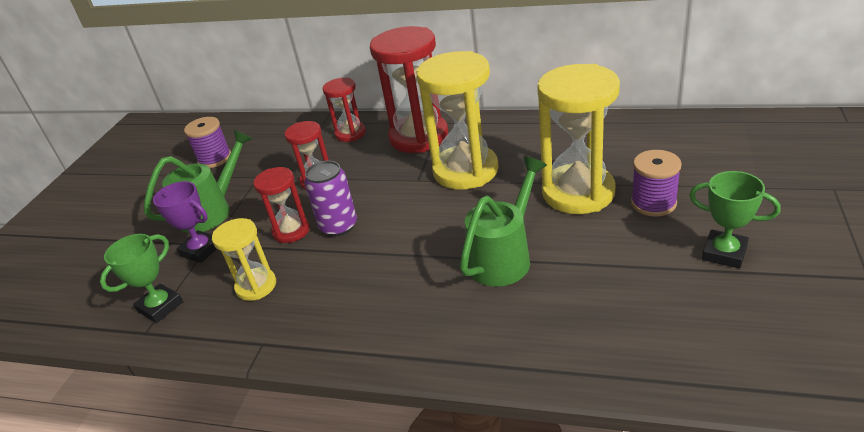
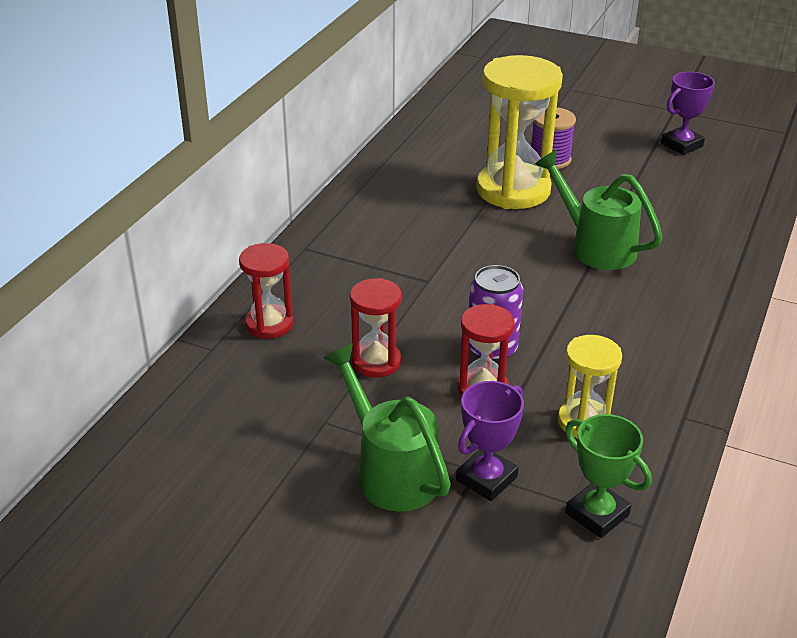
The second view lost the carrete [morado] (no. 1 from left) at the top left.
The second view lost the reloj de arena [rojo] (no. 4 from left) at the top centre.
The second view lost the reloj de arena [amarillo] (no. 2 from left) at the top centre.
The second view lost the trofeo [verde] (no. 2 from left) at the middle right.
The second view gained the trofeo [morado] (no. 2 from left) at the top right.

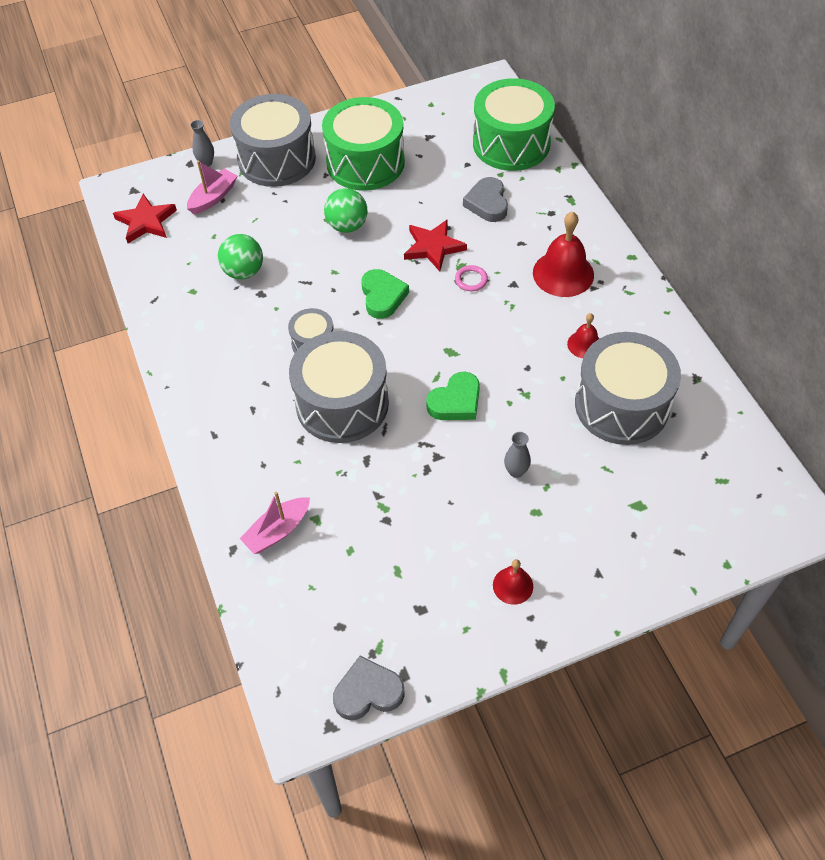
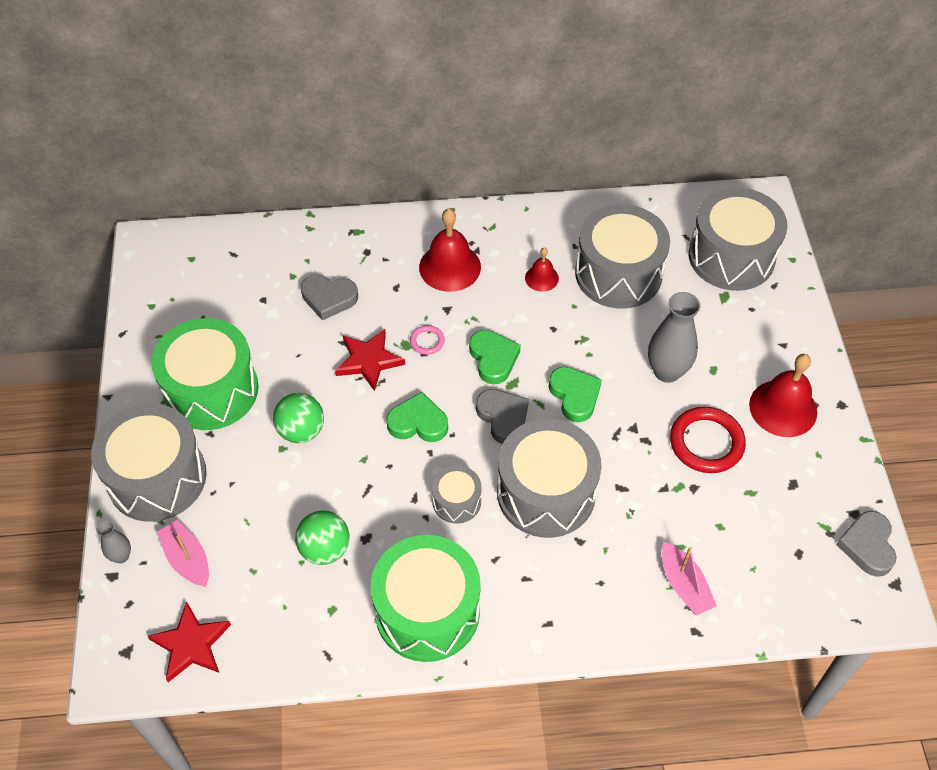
The tambor [verde] (no. 2 from left) ended up elsewhere, having gone from the top centre to the bottom centre.
The size of the campana [rojo] (no. 1 from left in the first image) at the bottom centre changed by a factor of 1.84.
The size of the florero [gris] (no. 2 from left) at the centre changed by a factor of 1.93.
The second view gained the corazón [verde] (no. 2 from left) at the centre.
The second view gained the corazón [gris] (no. 2 from left) at the centre.
The second view gained the anillo [rojo] at the middle right.
The second view gained the tambor [gris] (no. 5 from left) at the top right.

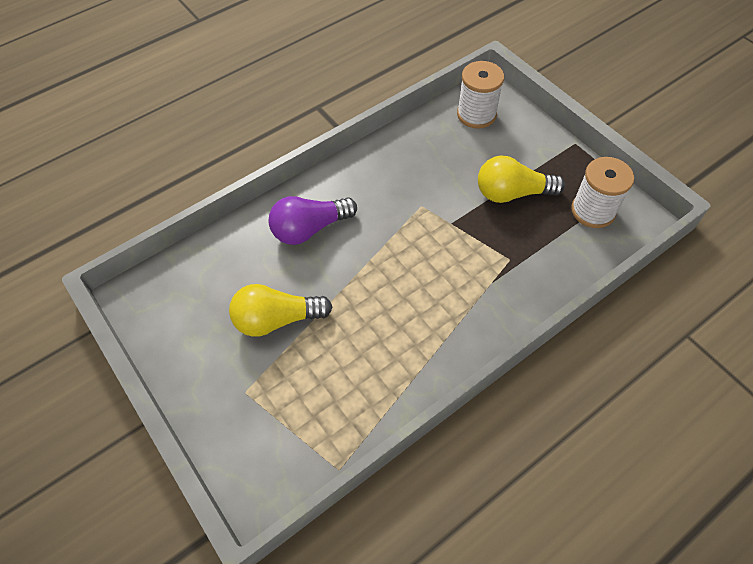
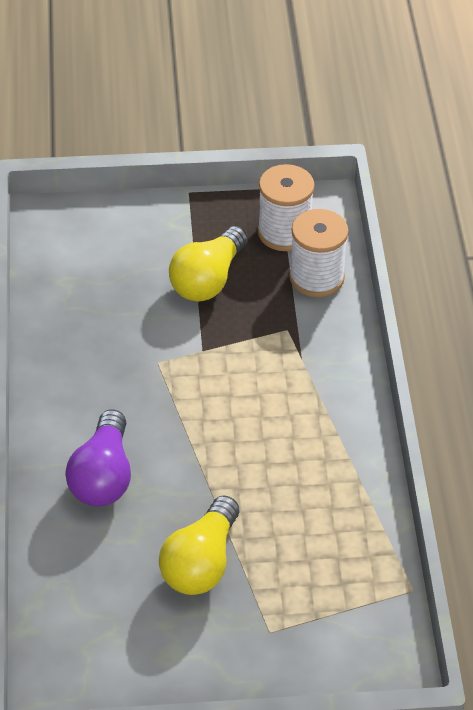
The carrete [blanco] (no. 1 from left in the first image) ended up elsewhere, having gone from the top centre to the middle right.

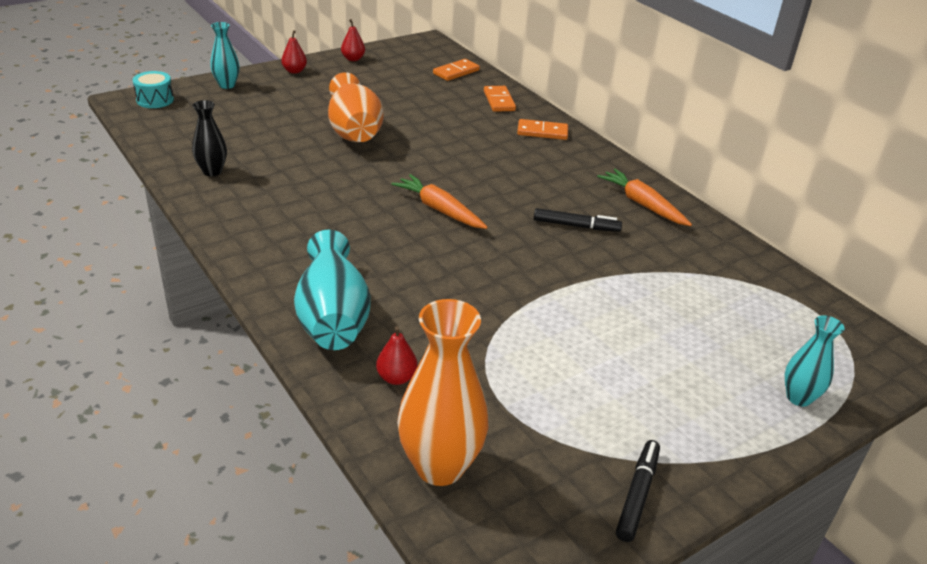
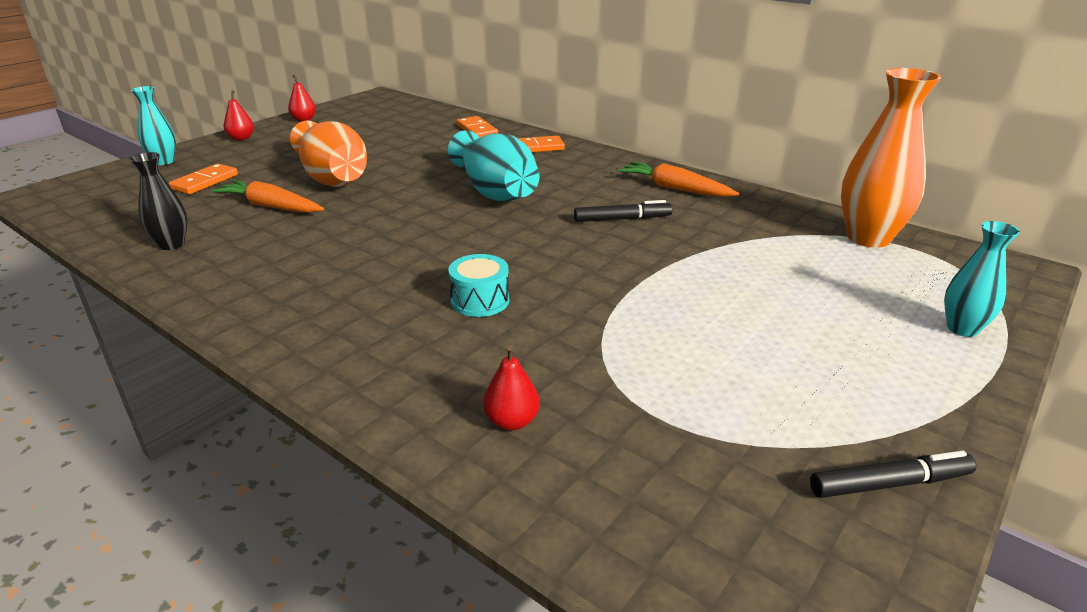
The tambor [turquesa] ended up elsewhere, having gone from the top left to the centre.
The florero [turquesa] (no. 2 from left) ended up elsewhere, having gone from the centre to the top centre.
The zanahoria [naranja] (no. 1 from left) ended up elsewhere, having gone from the centre to the top left.
The florero [naranja] (no. 2 from left) ended up elsewhere, having gone from the bottom centre to the top right.
The ficha de dominó [naranja] (no. 1 from left) ended up elsewhere, having gone from the top centre to the top left.
The rotulador [negro] (no. 2 from left) at the bottom right ended up facing another way, 75 degrees clockwise from before.

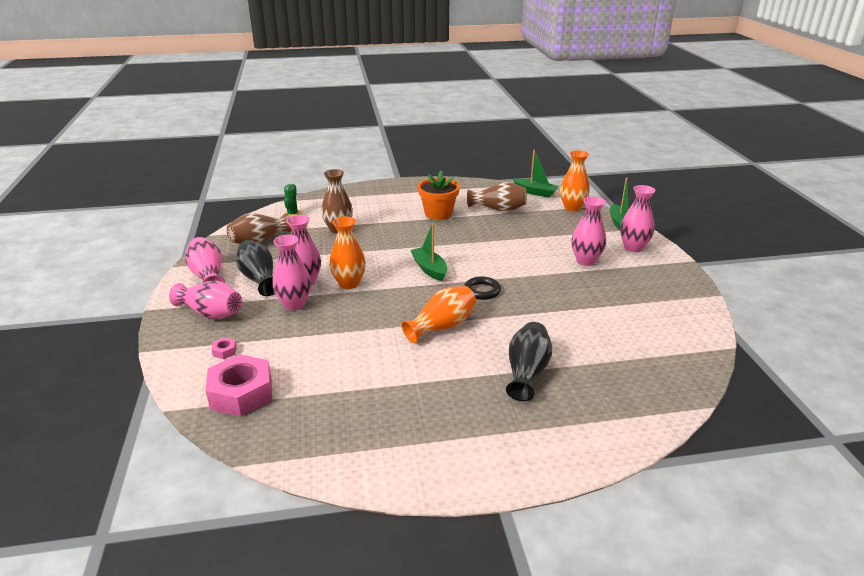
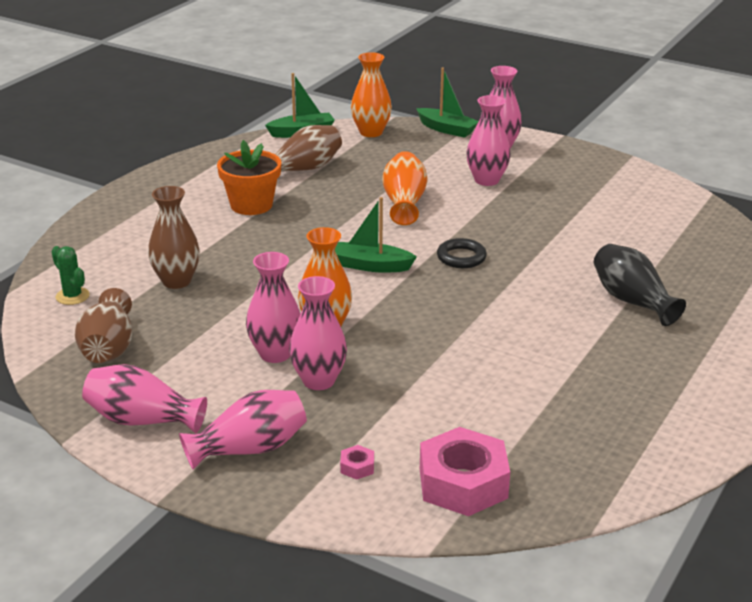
The second view lost the florero [negro] (no. 1 from left) at the middle left.
The florero [naranja] (no. 2 from left in the first image) ended up elsewhere, having gone from the centre to the top centre.

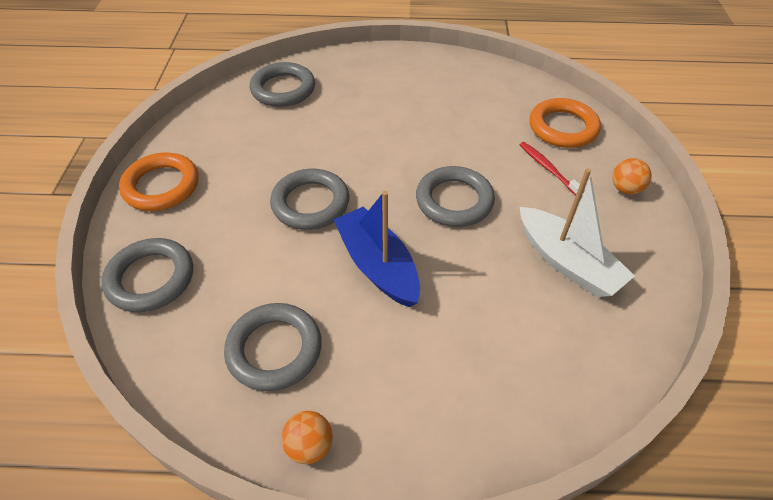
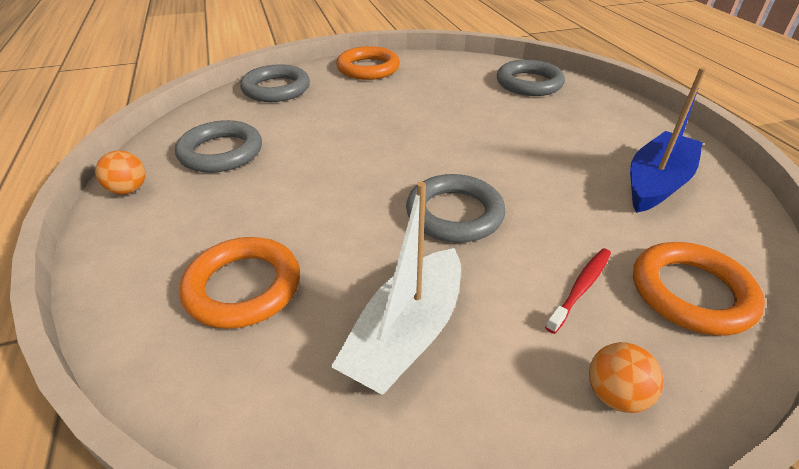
The second view lost the anillo [gris] (no. 4 from left) at the centre.
The barco [azul] ended up elsewhere, having gone from the centre to the top right.
The second view gained the anillo [naranja] (no. 1 from left) at the middle left.

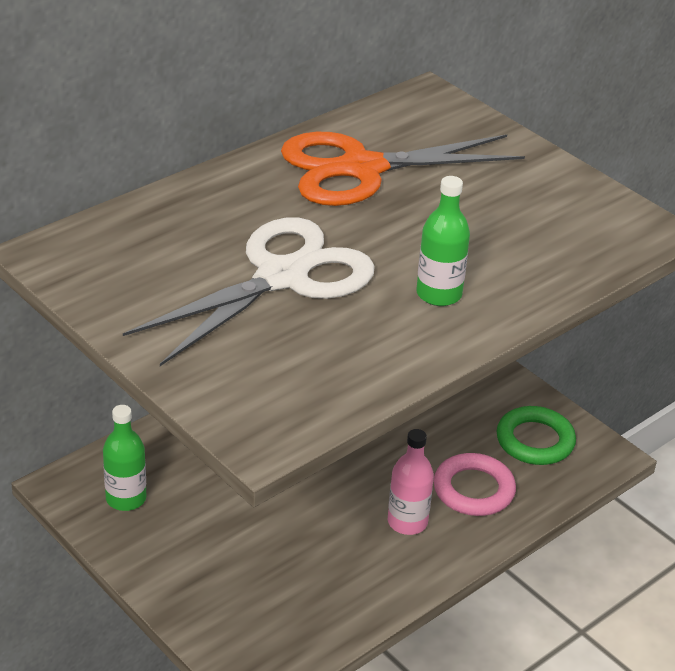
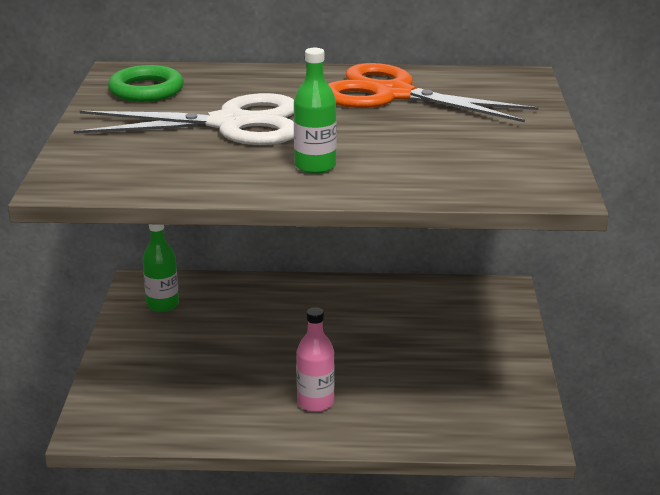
The second view lost the anillo [rosa] at the bottom right.
The anillo [verde] ended up elsewhere, having gone from the middle right to the top left.

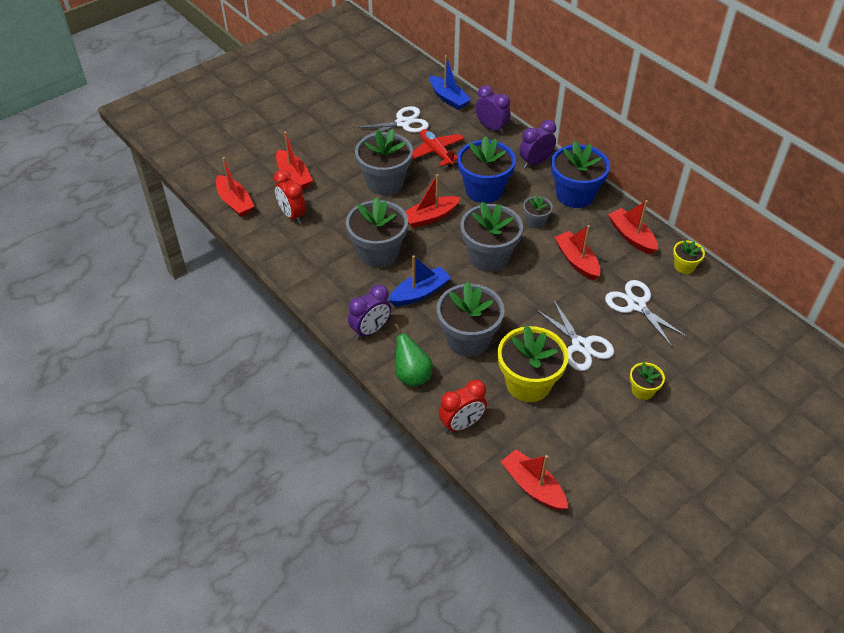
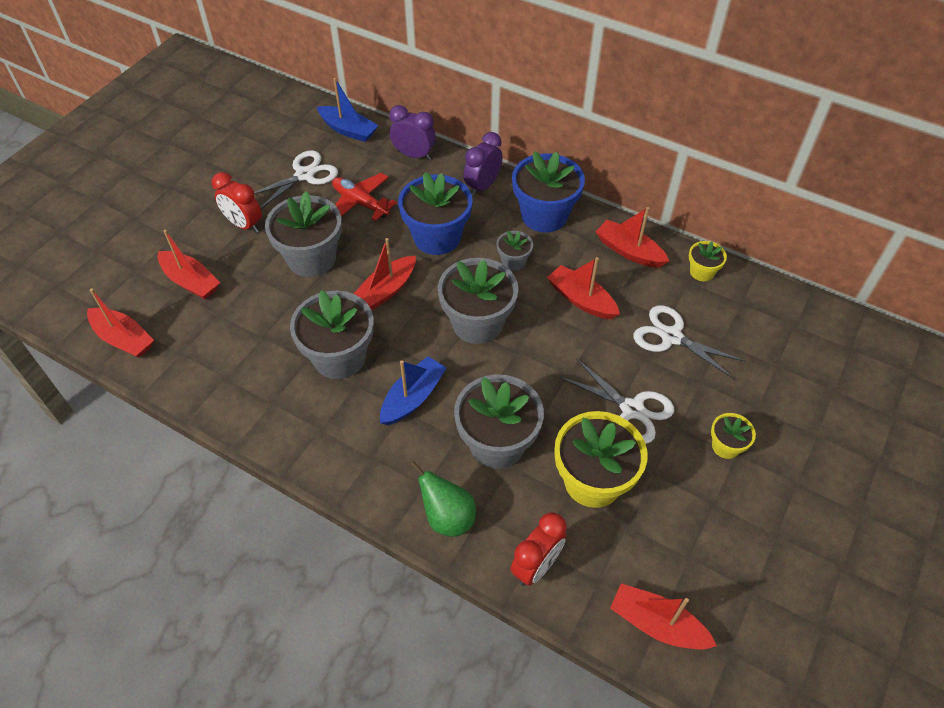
The despertador [rojo] (no. 1 from left) ended up elsewhere, having gone from the top centre to the top left.
The second view lost the despertador [morado] (no. 1 from left) at the centre.

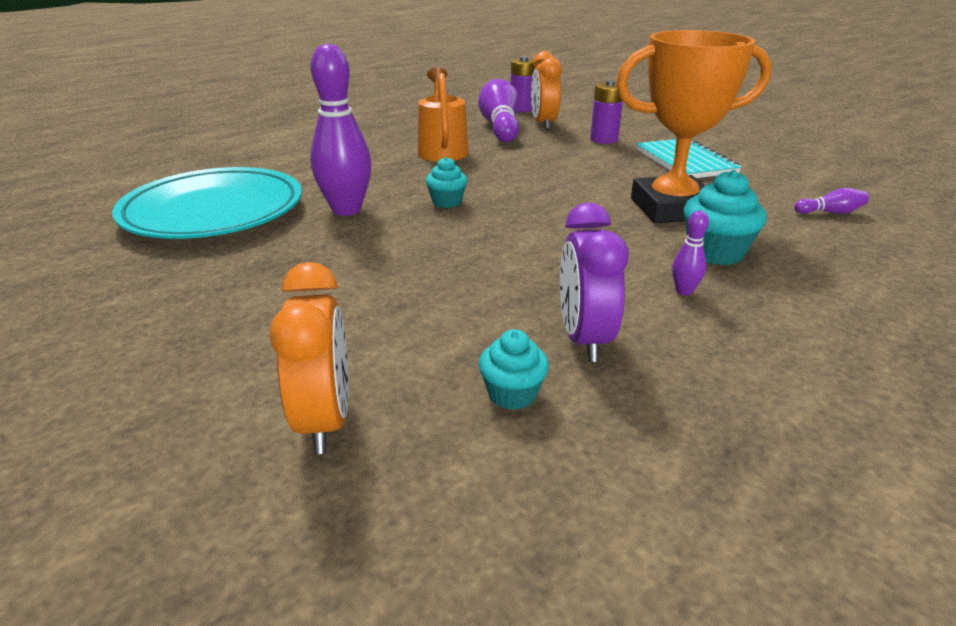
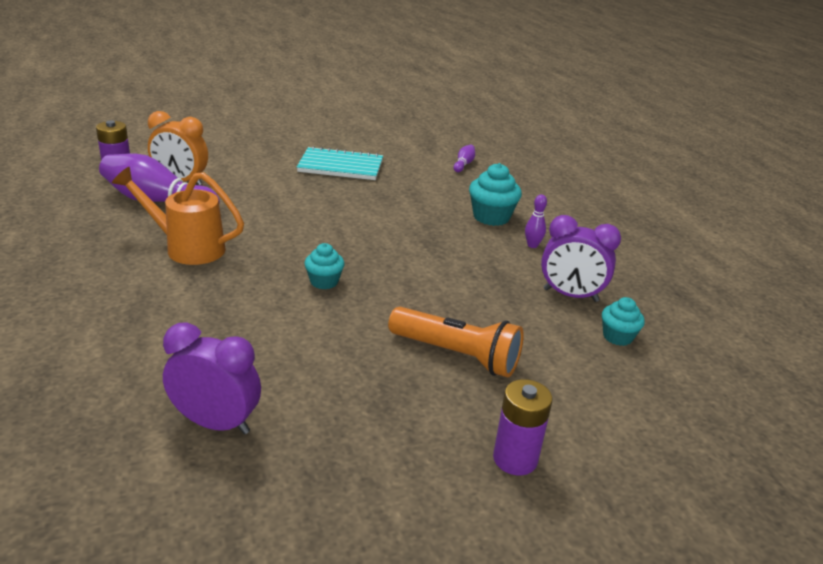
Where the plato [turquesa] stood at the top left, the despertador [morado] (no. 1 from left) came to stand at the bottom left.
The second view lost the despertador [naranja] (no. 1 from left) at the middle left.
The second view lost the bolo [morado] (no. 1 from left) at the top centre.
The pila [morado] (no. 2 from left) ended up elsewhere, having gone from the top centre to the bottom centre.
The second view lost the trofeo [naranja] at the top right.
The second view gained the lámpara de mano [naranja] at the centre.

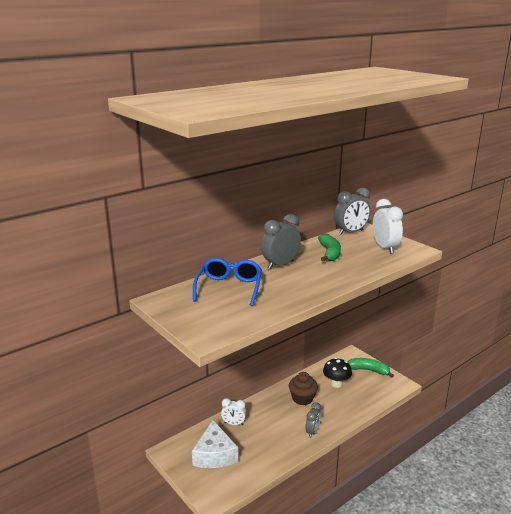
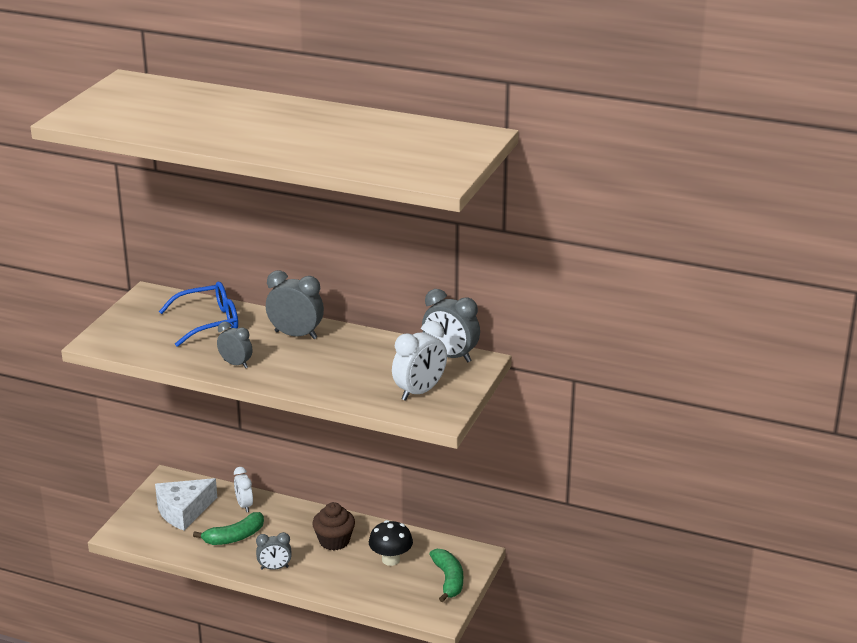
The plátano [verde] (no. 1 from left) ended up elsewhere, having gone from the centre to the bottom left.
The second view gained the despertador [gris] (no. 1 from left) at the middle left.

